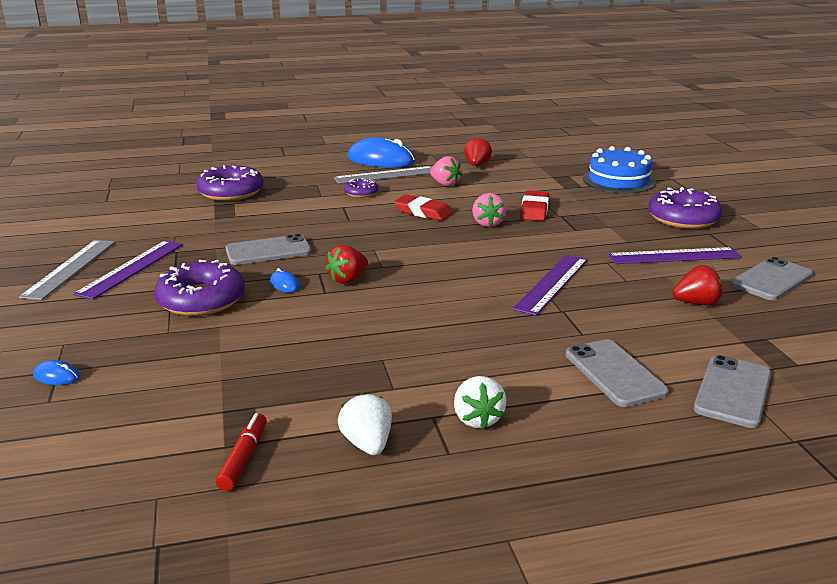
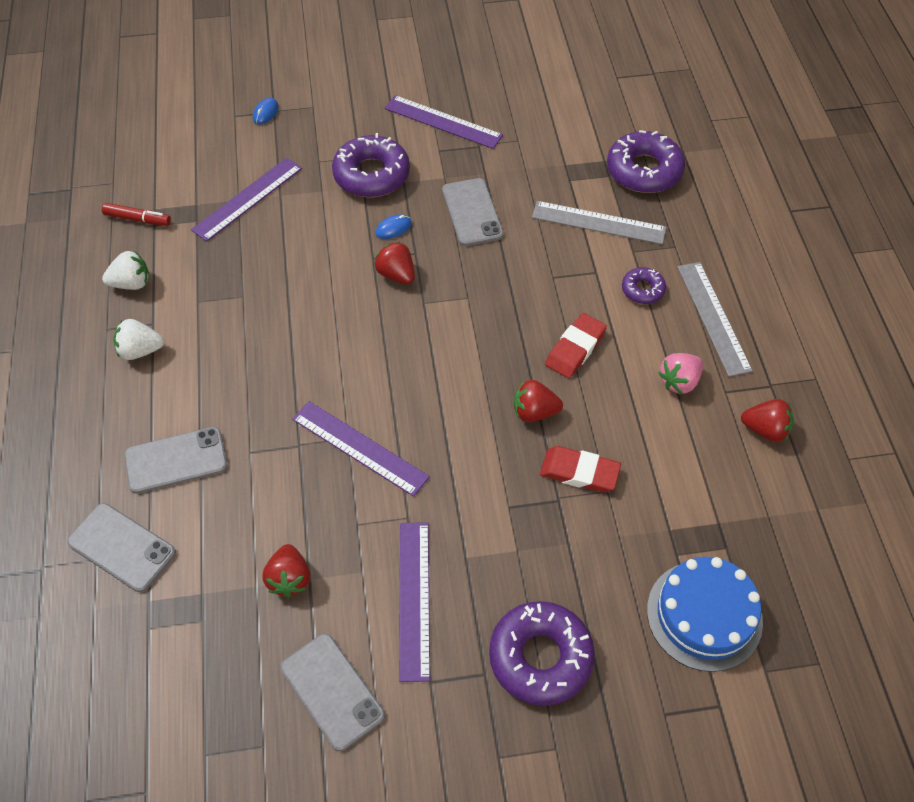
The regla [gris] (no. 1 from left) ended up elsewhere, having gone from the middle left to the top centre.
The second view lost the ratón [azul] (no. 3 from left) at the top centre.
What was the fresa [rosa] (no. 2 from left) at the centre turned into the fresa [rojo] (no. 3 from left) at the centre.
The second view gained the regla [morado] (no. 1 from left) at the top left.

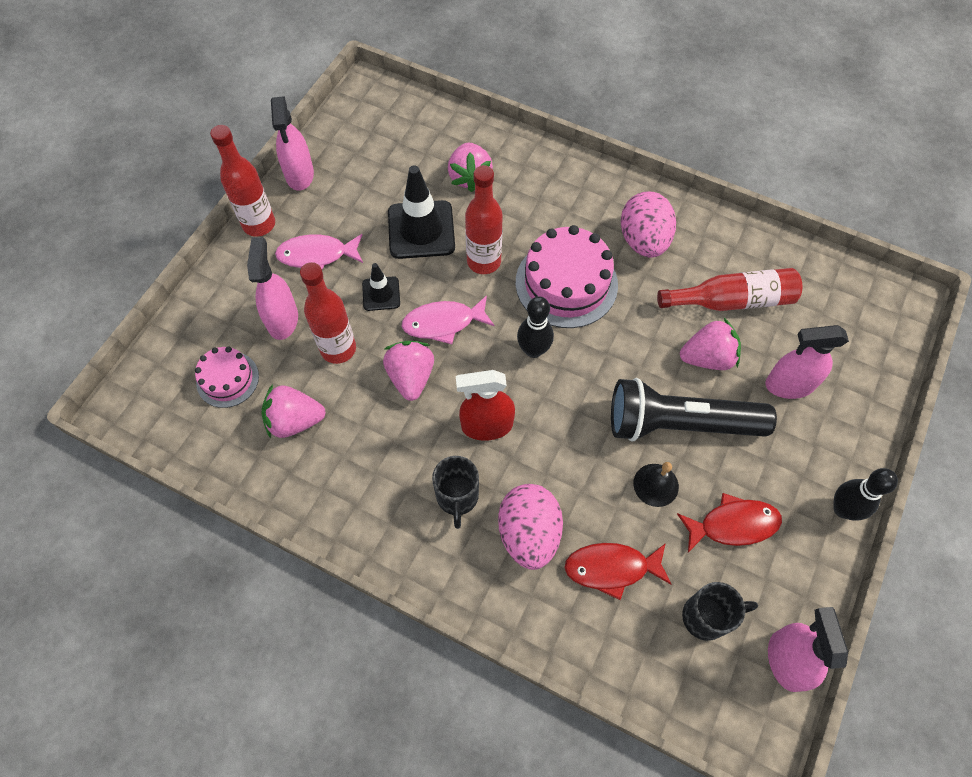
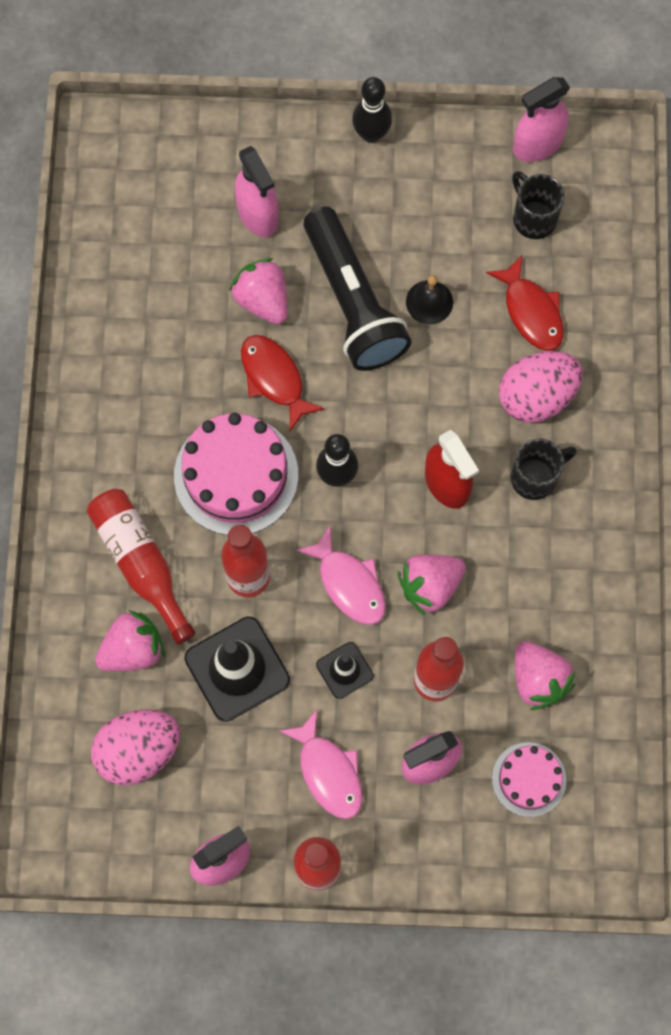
The huevo [rosa] (no. 2 from left in the first image) ended up elsewhere, having gone from the top right to the bottom left.
The botella [rojo] (no. 4 from left in the first image) ended up elsewhere, having gone from the middle right to the middle left.
The pez [rojo] (no. 2 from left in the first image) ended up elsewhere, having gone from the bottom right to the centre.

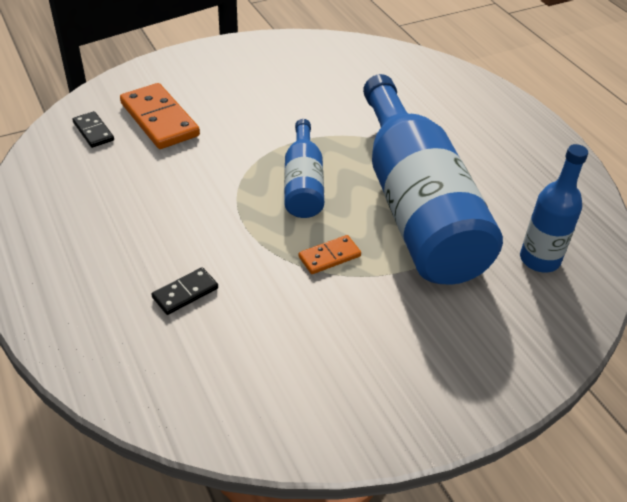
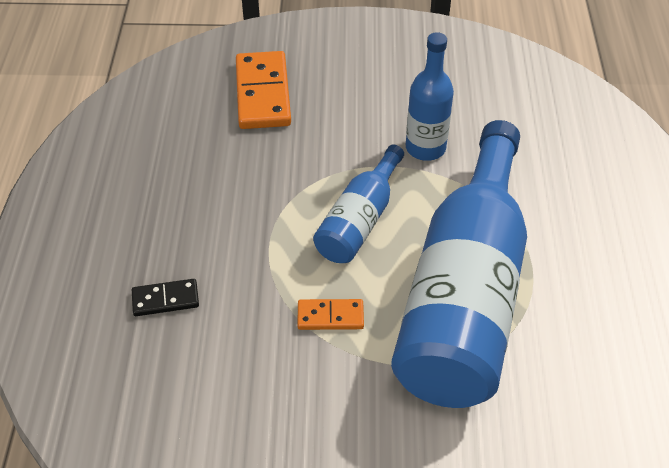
The second view lost the ficha de dominó [negro] (no. 1 from left) at the top left.
The botella [azul] (no. 3 from left in the first image) ended up elsewhere, having gone from the middle right to the top centre.

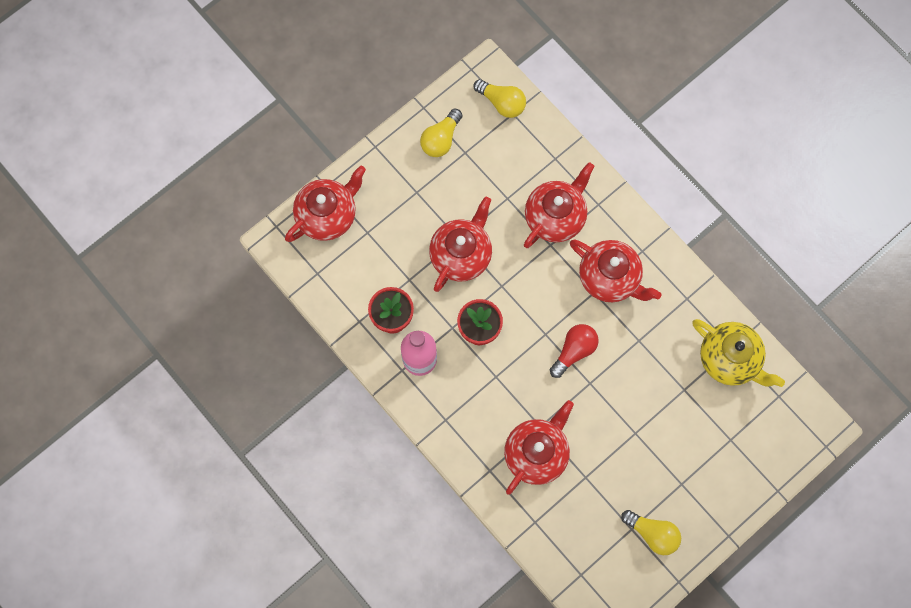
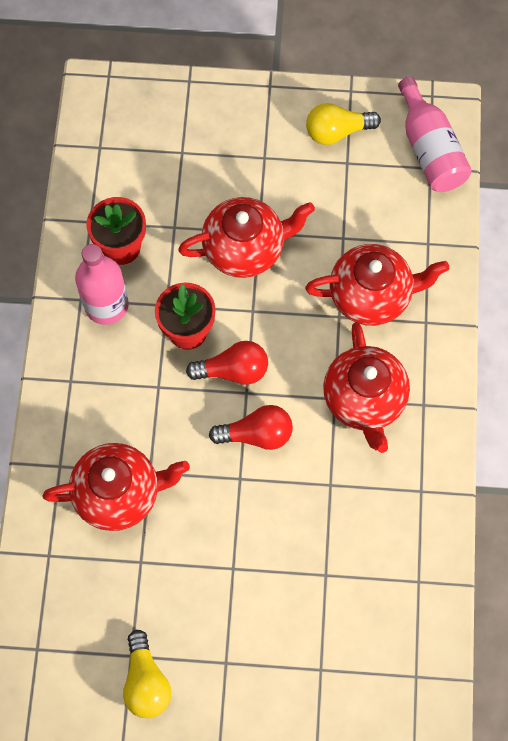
The second view lost the tetera [rojo] (no. 1 from left) at the centre.
Where the bombilla [amarillo] (no. 2 from left) stood at the top centre, the botella [rosa] (no. 2 from left) came to stand at the top right.
The second view lost the tetera [amarillo] at the middle right.
The second view gained the bombilla [rojo] (no. 1 from left) at the centre.

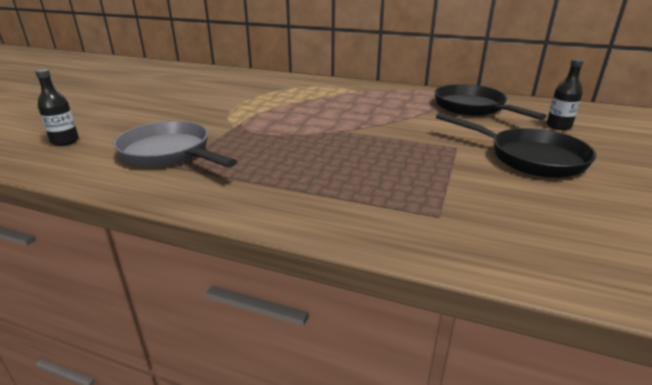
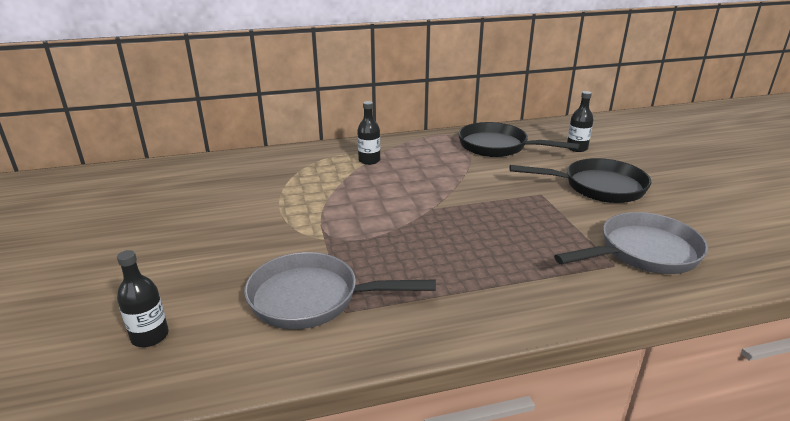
The second view gained the botella [negro] (no. 2 from left) at the top centre.
The second view gained the sartén [gris] (no. 2 from left) at the middle right.

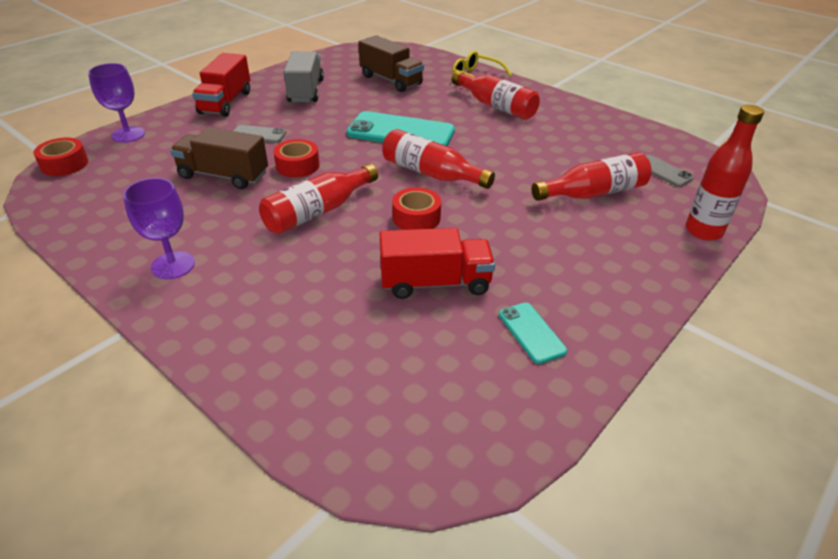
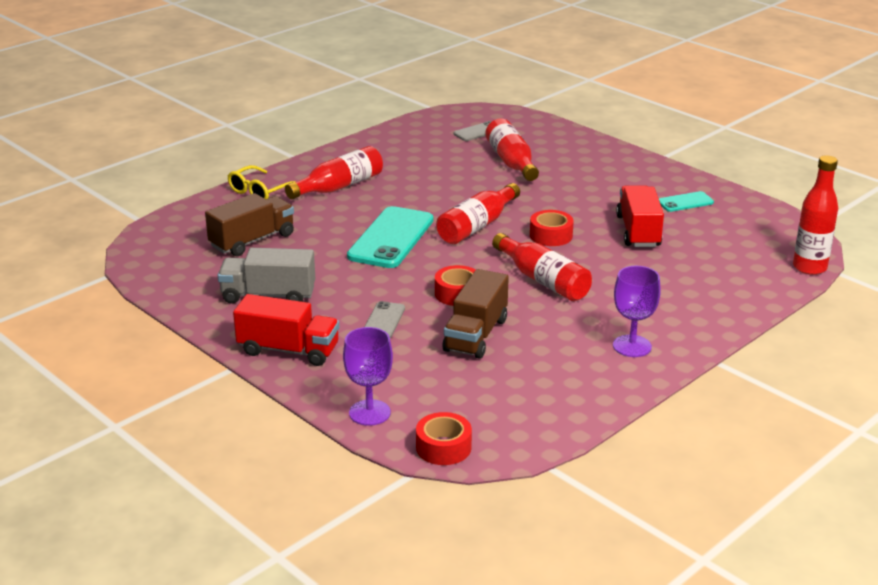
The botella [rojo] (no. 5 from left) ended up elsewhere, having gone from the top right to the middle right.

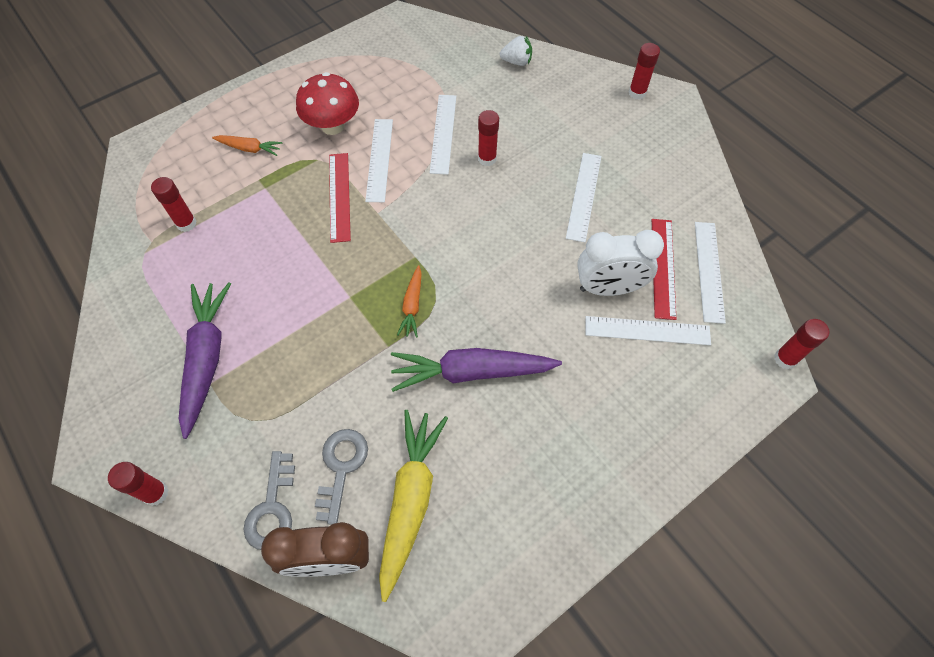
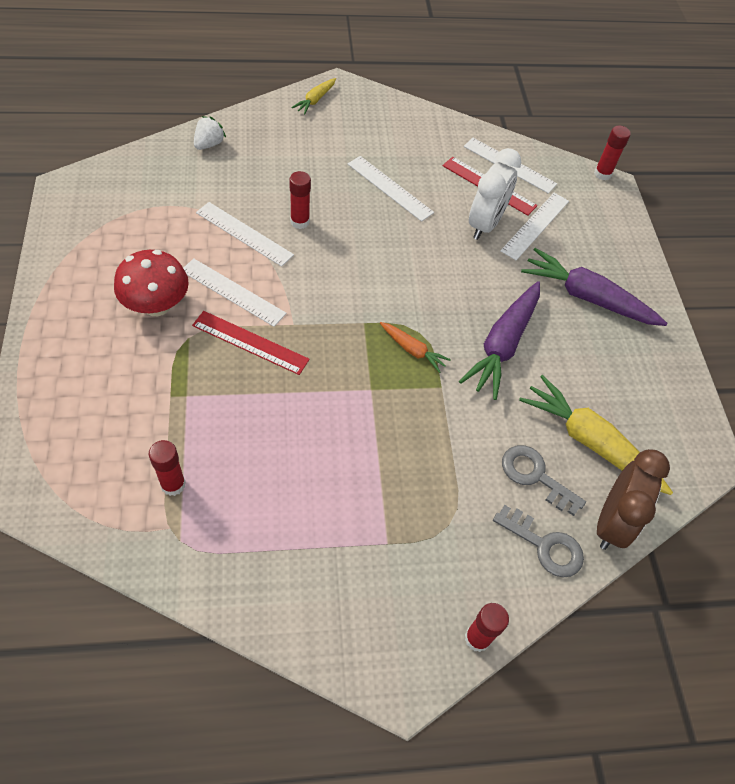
The zanahoria [morado] (no. 1 from left in the first image) ended up elsewhere, having gone from the middle left to the middle right.
The second view lost the zanahoria [naranja] (no. 1 from left) at the top left.
Where the barra de pegamento [rojo] (no. 4 from left) stood at the top right, the zanahoria [amarillo] (no. 1 from left) came to stand at the top centre.

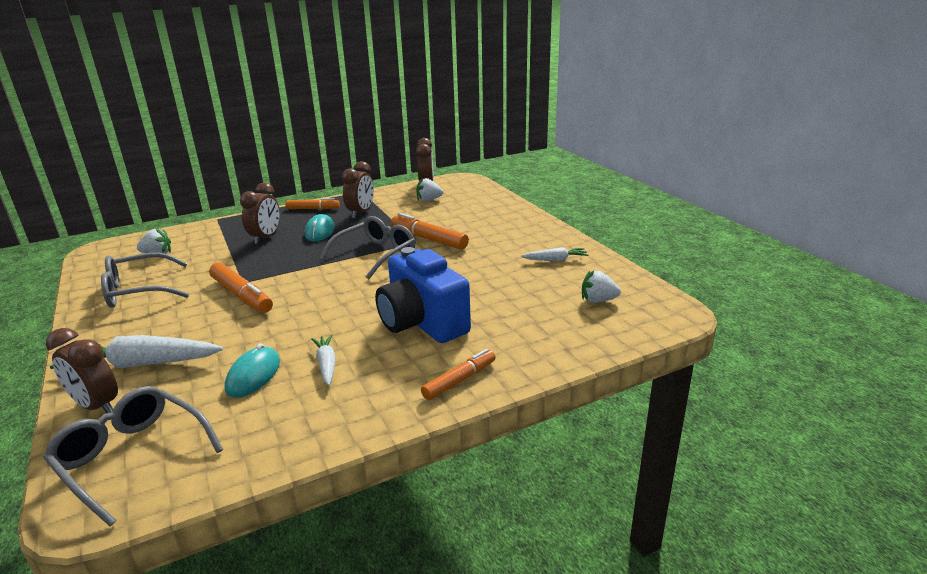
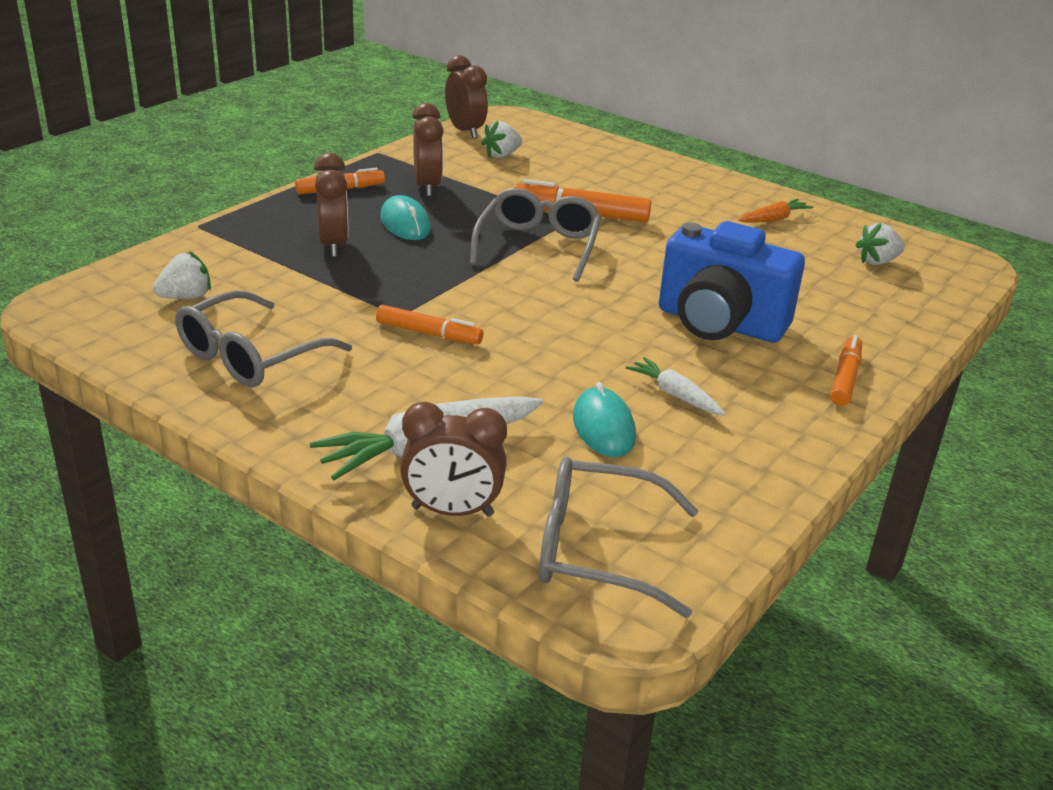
The size of the rotulador [naranja] (no. 1 from left in the first image) at the middle left changed by a factor of 0.66.
What was the zanahoria [blanco] (no. 3 from left) at the centre turned into the zanahoria [naranja] at the top right.

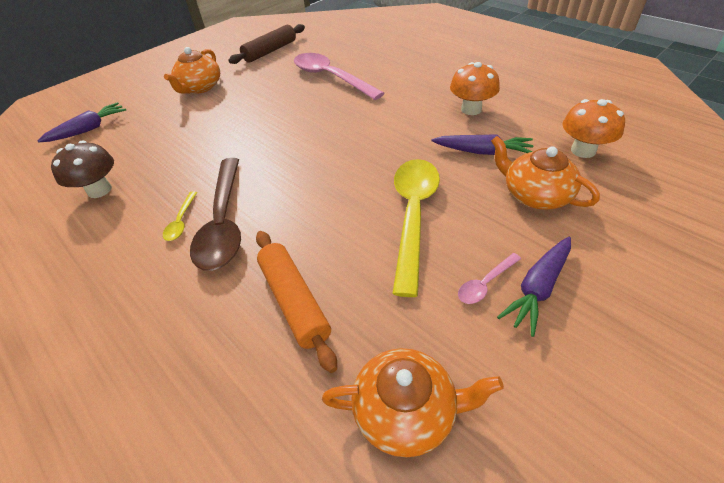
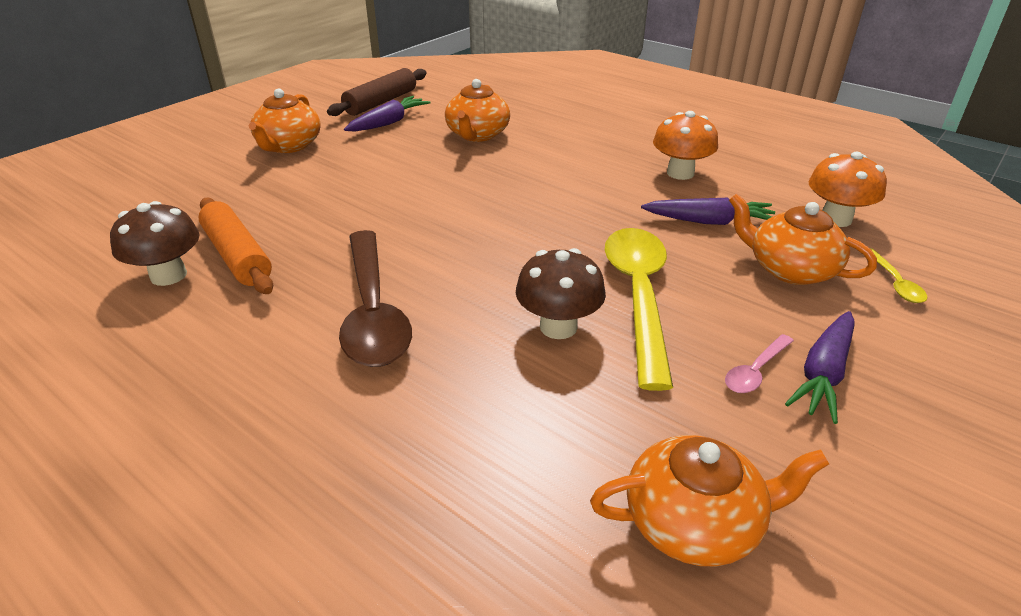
The zanahoria [morado] (no. 1 from left) ended up elsewhere, having gone from the top left to the top centre.
The cuchara [amarillo] (no. 1 from left in the first image) ended up elsewhere, having gone from the middle left to the middle right.
The rodillo [naranja] ended up elsewhere, having gone from the centre to the middle left.
Where the cuchara [rosa] (no. 1 from left) stood at the top centre, the tetera [naranja] (no. 2 from left) came to stand at the top centre.
The second view gained the seta [marrón] (no. 2 from left) at the centre.

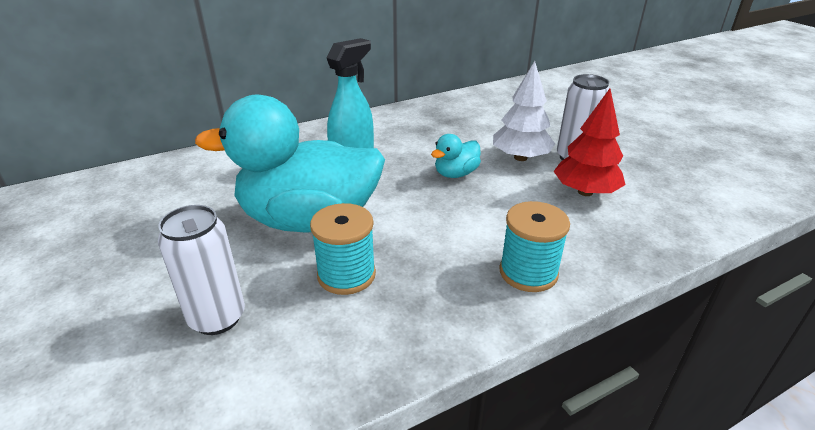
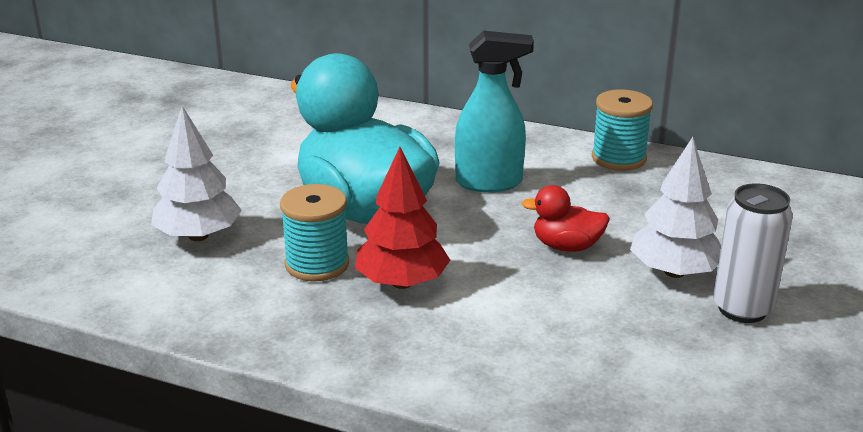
Where the lata [blanco] (no. 1 from left) stood at the middle left, the árbol [blanco] (no. 1 from left) came to stand at the middle left.
What was the pato [turquesa] (no. 2 from left) at the centre turned into the pato [rojo] at the centre.
The carrete [turquesa] (no. 2 from left) ended up elsewhere, having gone from the centre to the top right.
The árbol [rojo] ended up elsewhere, having gone from the top right to the centre.

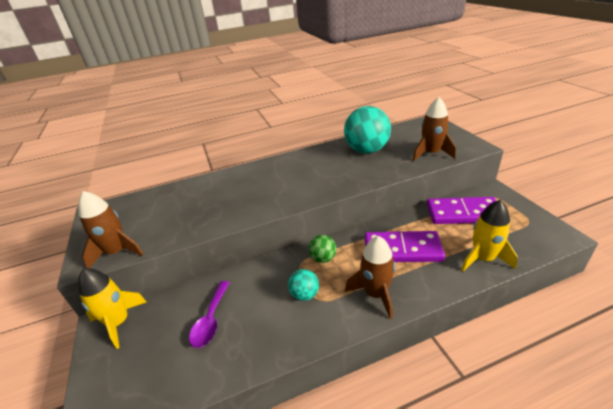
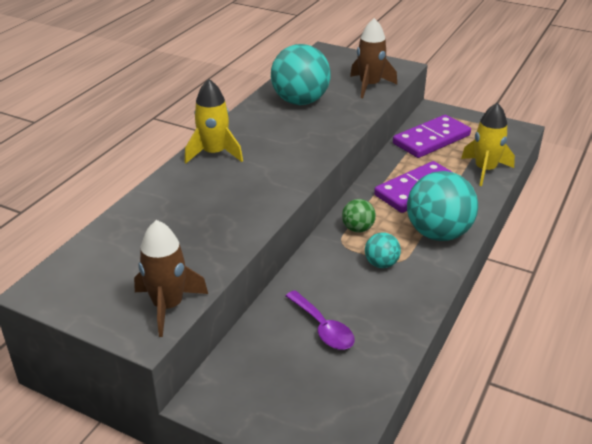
The cohete [amarillo] (no. 1 from left) ended up elsewhere, having gone from the bottom left to the top centre.
Where the cohete [marrón] (no. 2 from left) stood at the bottom centre, the pelota [turquesa] (no. 3 from left) came to stand at the middle right.

